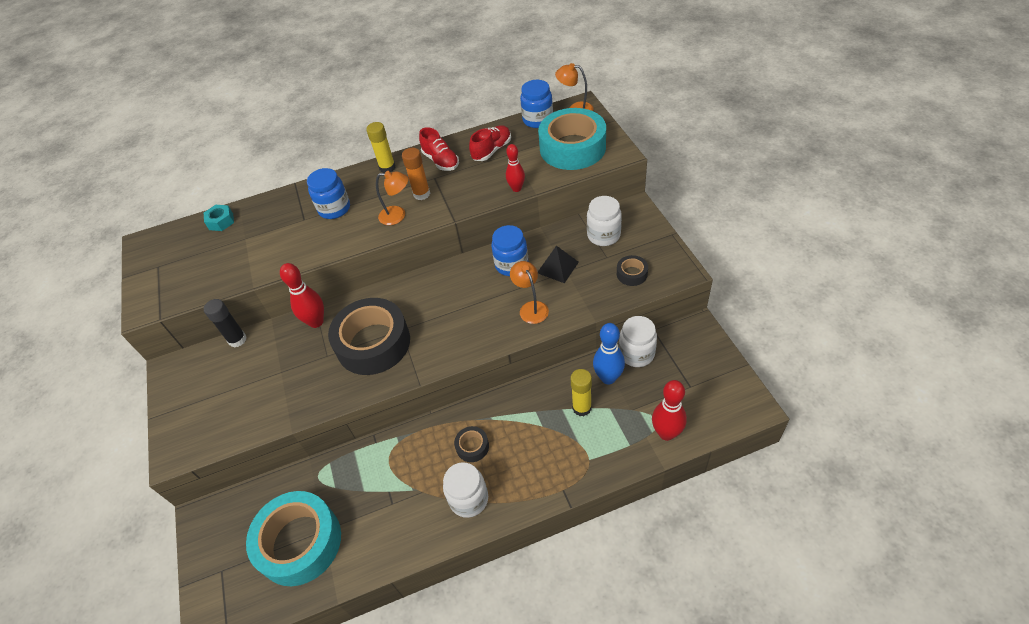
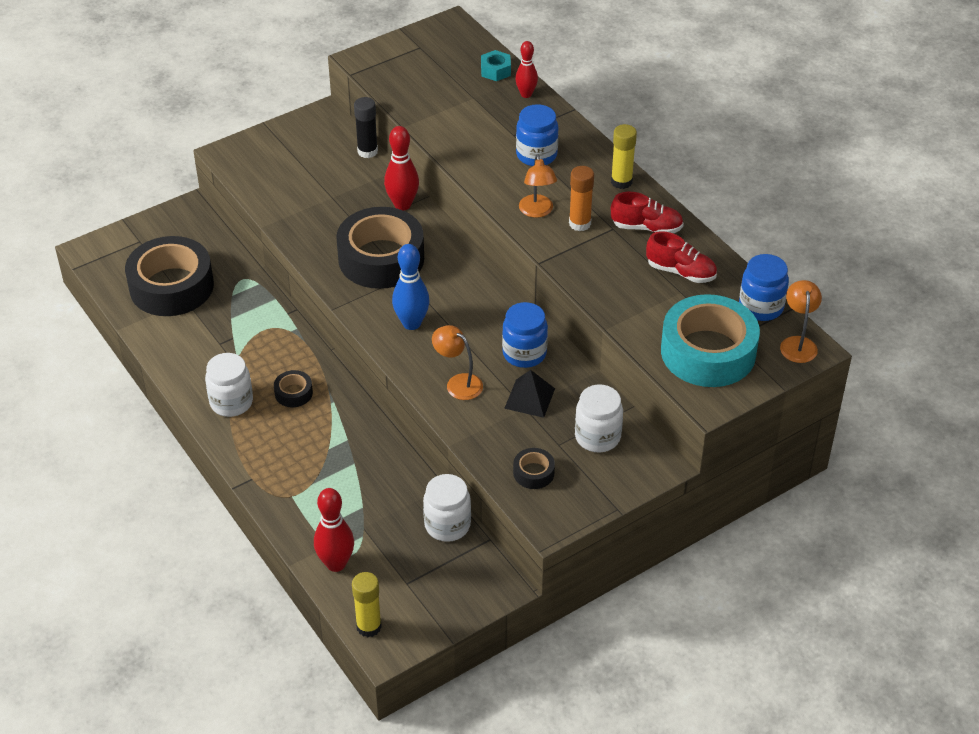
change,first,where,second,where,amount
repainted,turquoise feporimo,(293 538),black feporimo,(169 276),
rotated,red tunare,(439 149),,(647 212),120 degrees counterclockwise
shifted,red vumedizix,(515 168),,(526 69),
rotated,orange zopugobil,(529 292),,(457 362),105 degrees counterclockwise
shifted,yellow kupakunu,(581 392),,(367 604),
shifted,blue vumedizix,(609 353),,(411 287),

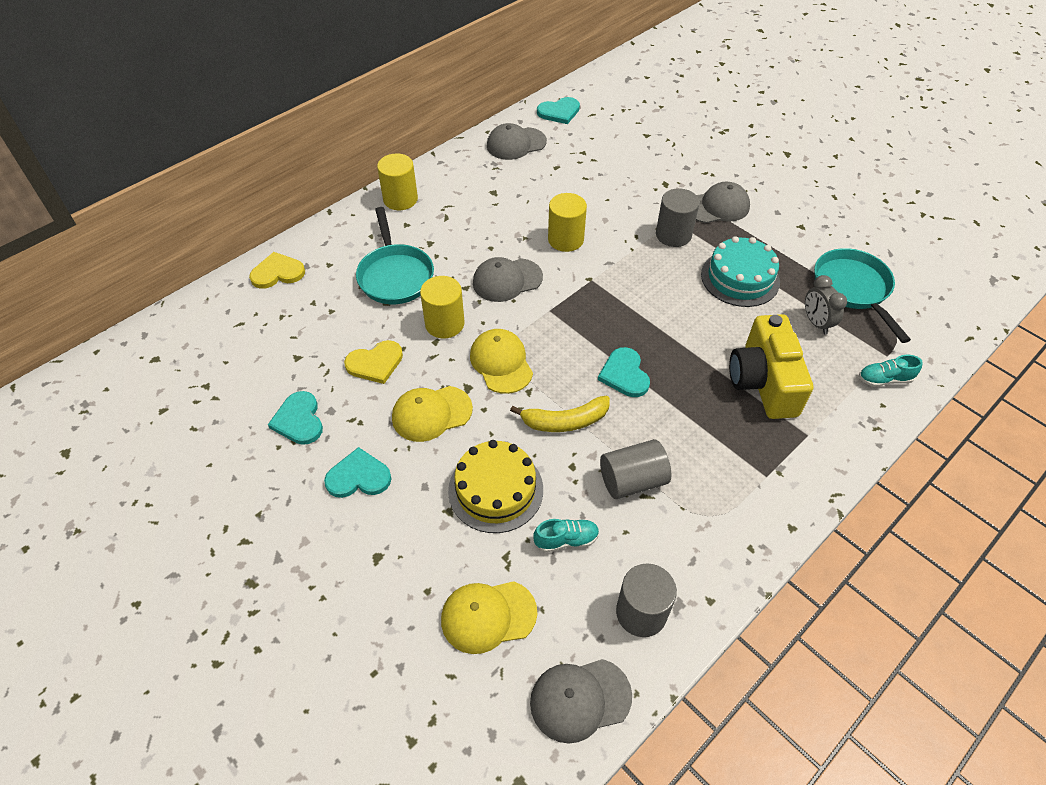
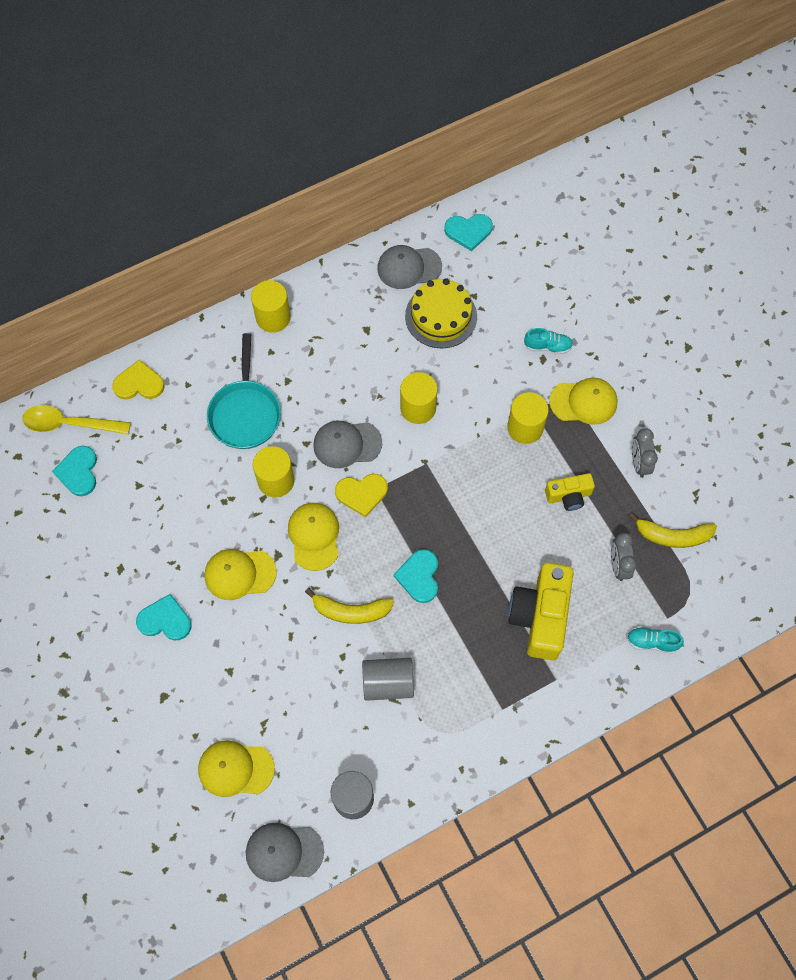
change,first,where,second,where,amount
shifted,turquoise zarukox,(295 418),,(74 471),
shifted,yellow zarukox,(373 362),,(361 495),
shifted,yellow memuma,(495 486),,(441 313),
shifted,turquoise tunare,(566 536),,(548 341),
repainted,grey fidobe,(678 217),yellow fidobe,(528 418),
repainted,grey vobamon,(723 202),yellow vobamon,(583 401),
swapped,turquoise memuma,(740 271),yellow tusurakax,(570 492),
swapped,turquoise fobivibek,(862 295),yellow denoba,(673 530),
new,,,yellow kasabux,(76 419),
new,,,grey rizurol,(645 453),

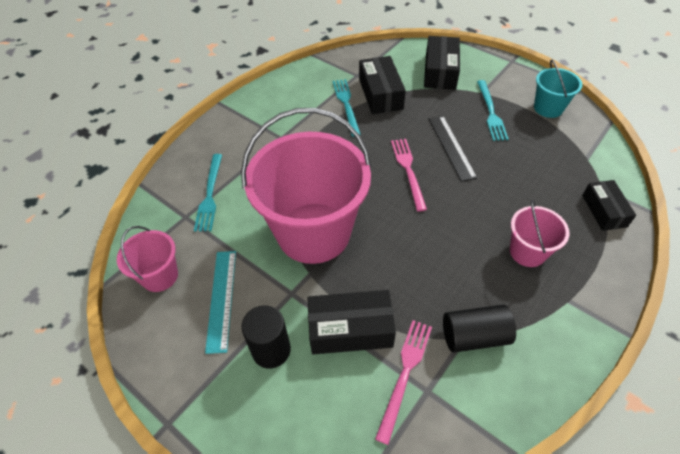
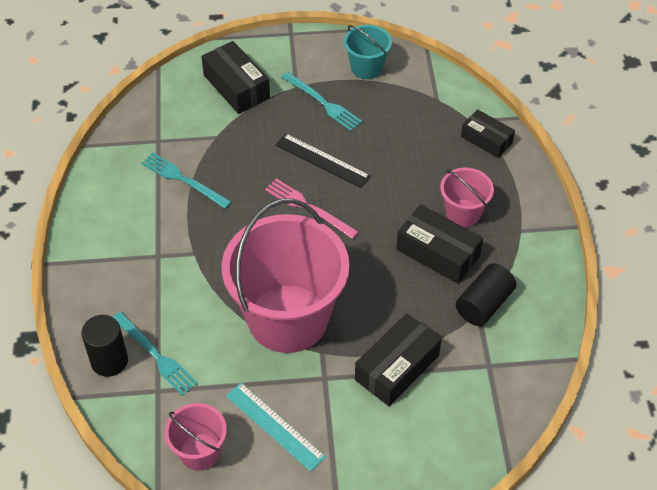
change,first,where,second,where,amount
shifted,black fidobe,(266 336),,(104 346),
shifted,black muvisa,(382 85),,(439 244),
gone,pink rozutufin,(403 382),,,

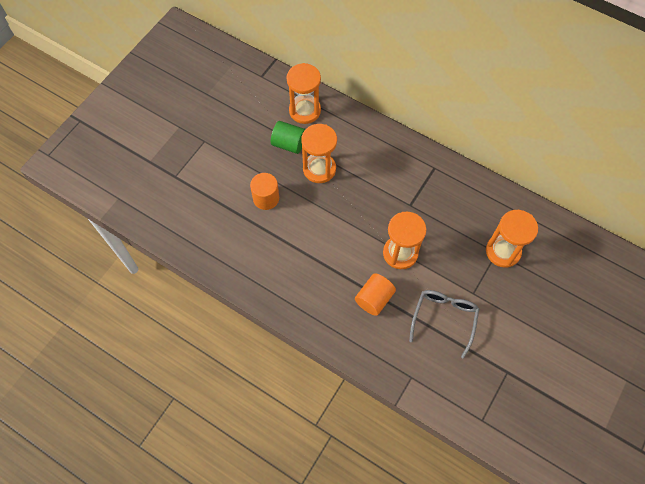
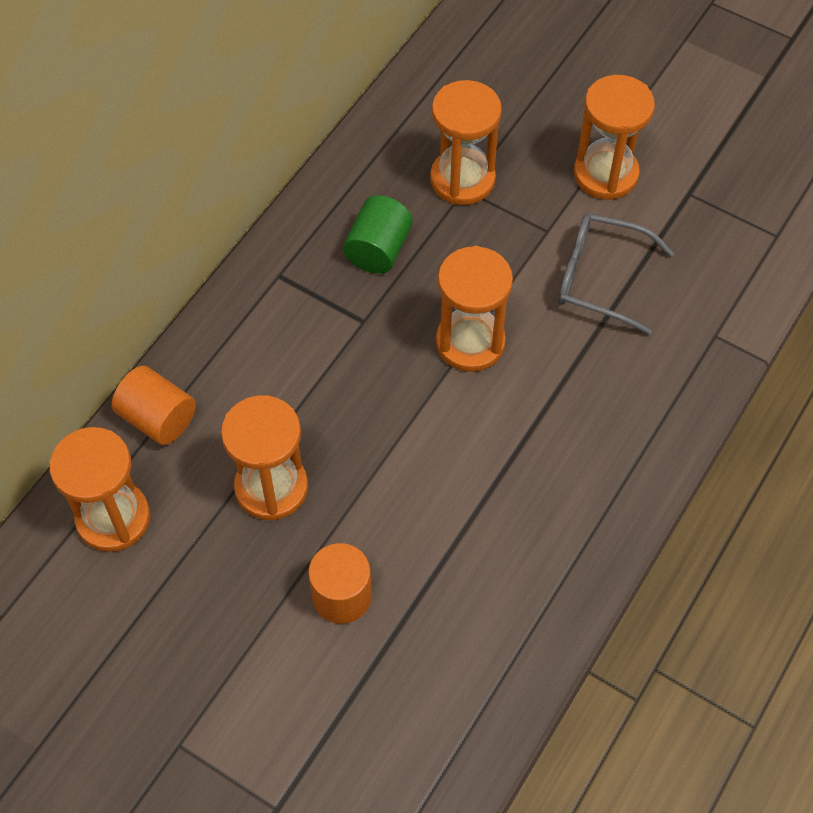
change,first,where,second,where,amount
shifted,green fidobe,(288 137),,(378 234),
shifted,orange fidobe,(375 294),,(153 405),
new,,,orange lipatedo,(614 137),

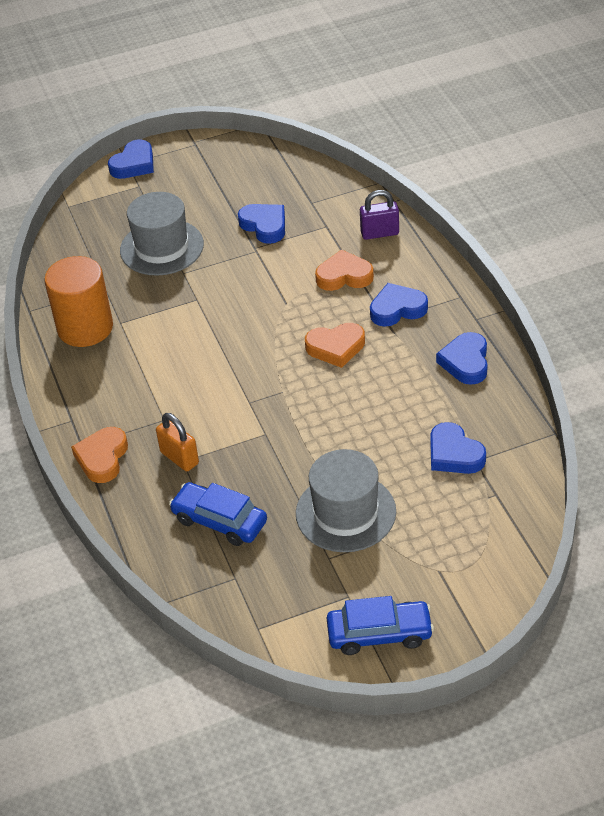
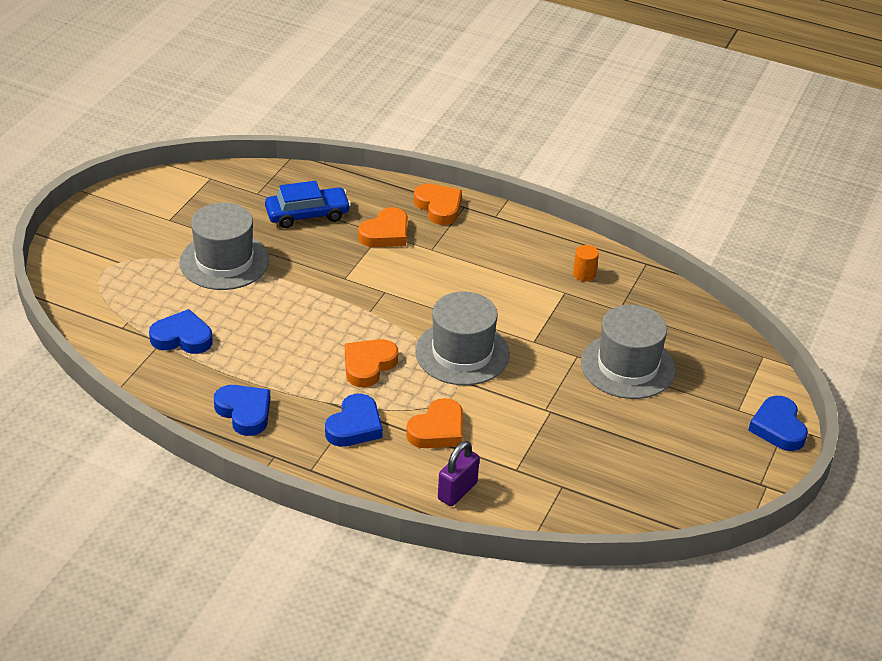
change,first,where,second,where,amount
scaled,orange fidobe,(78 301),,(586 263),x0.41
swapped,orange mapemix,(177 442),orange zarukox,(383 227),
gone,blue zarukox,(261 224),,,
gone,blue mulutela,(380 625),,,
new,,,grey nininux,(462 338),

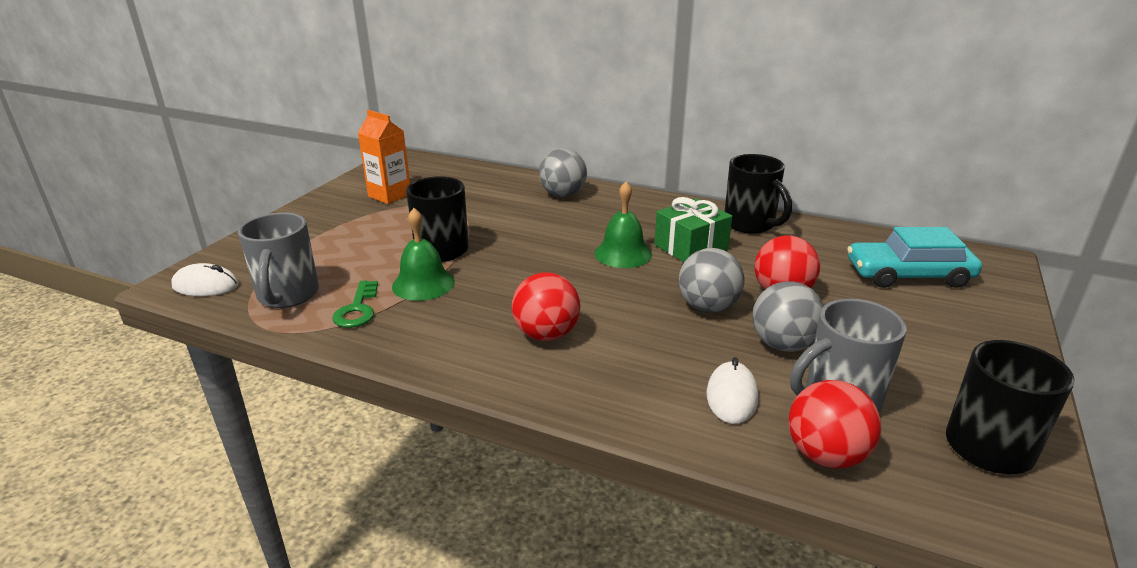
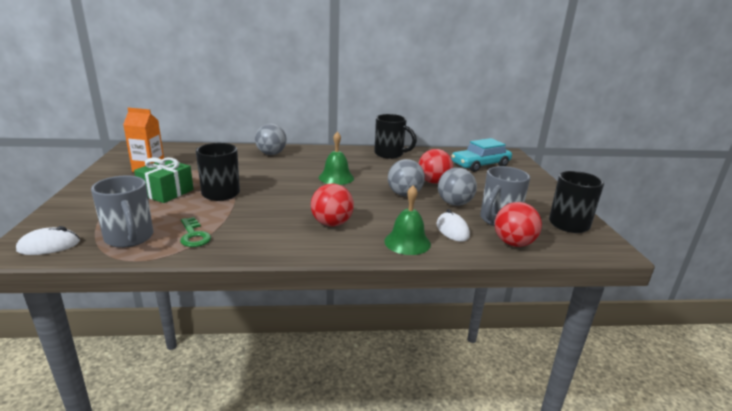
change,first,where,second,where,amount
shifted,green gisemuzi,(423 254),,(407 220),
shifted,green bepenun,(693 229),,(164 180),

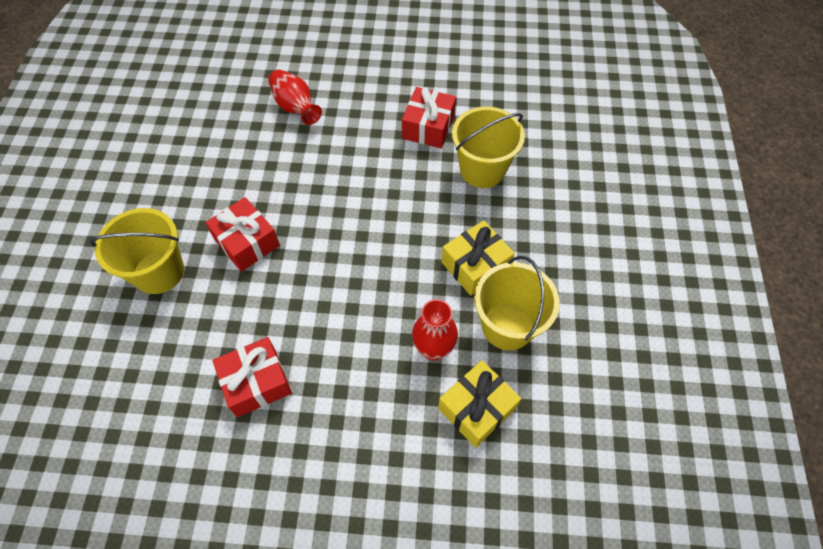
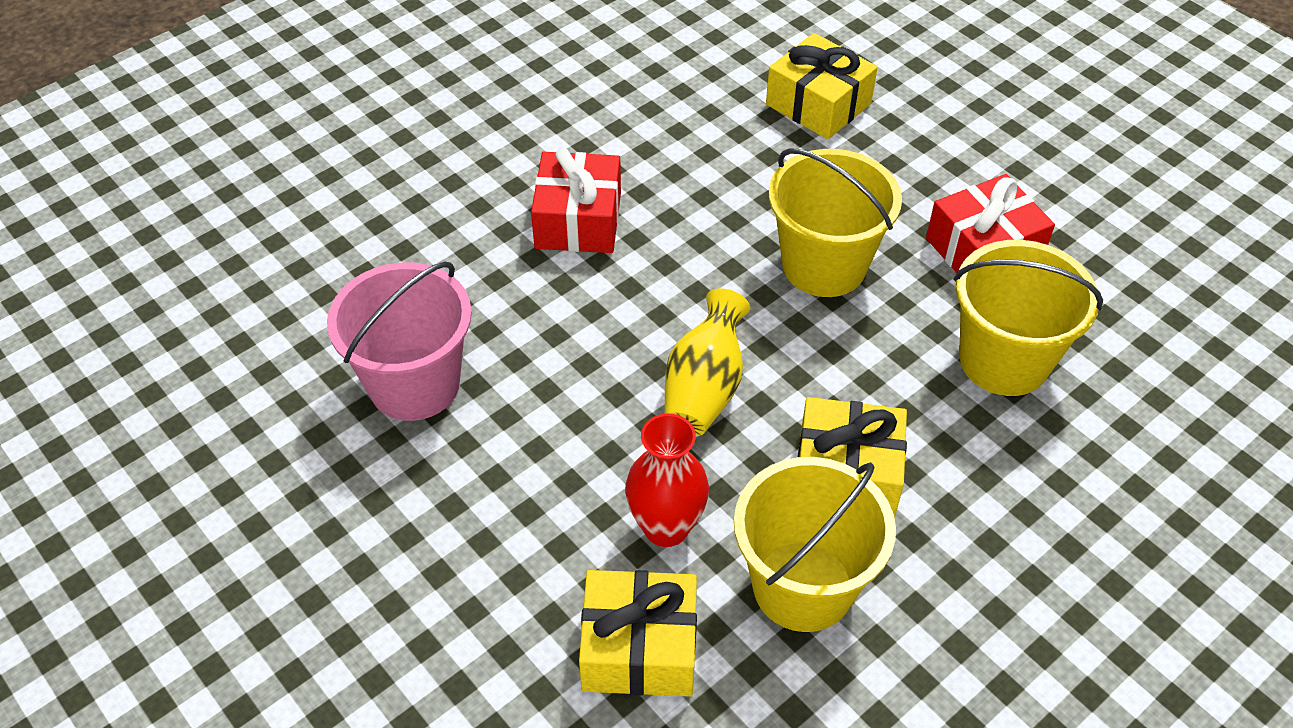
change,first,where,second,where,amount
shifted,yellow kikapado,(136 251),,(835 222),
swapped,red bepenun,(252 377),pink kikapado,(399 341),
swapped,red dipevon,(295 97),yellow bepenun,(822 86),
new,,,yellow dipevon,(707 362),

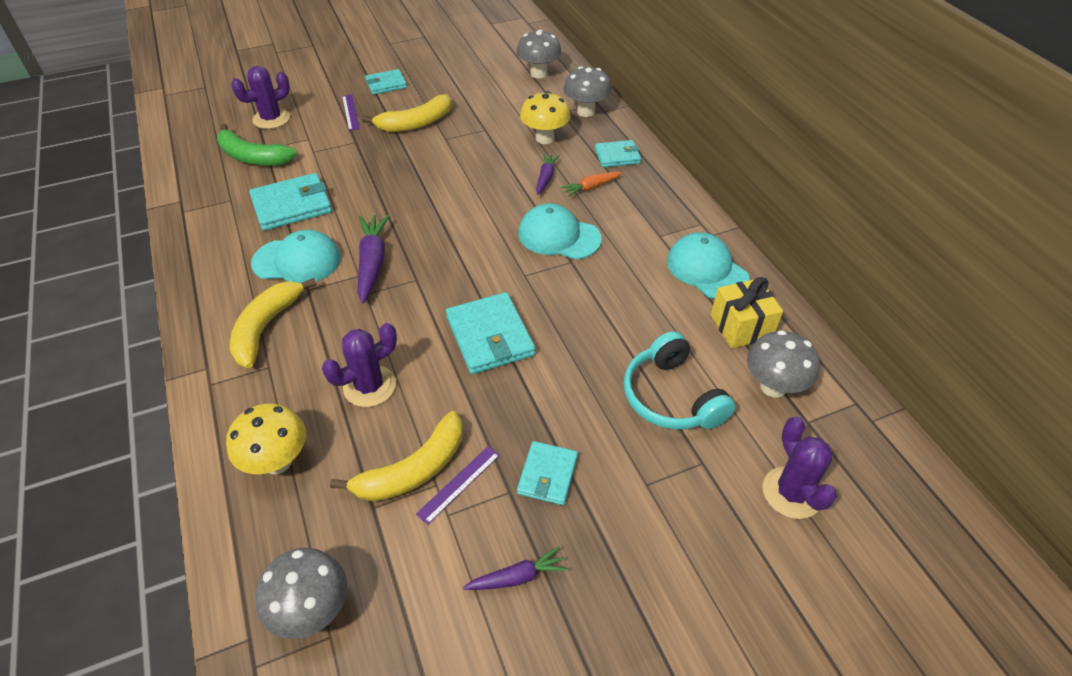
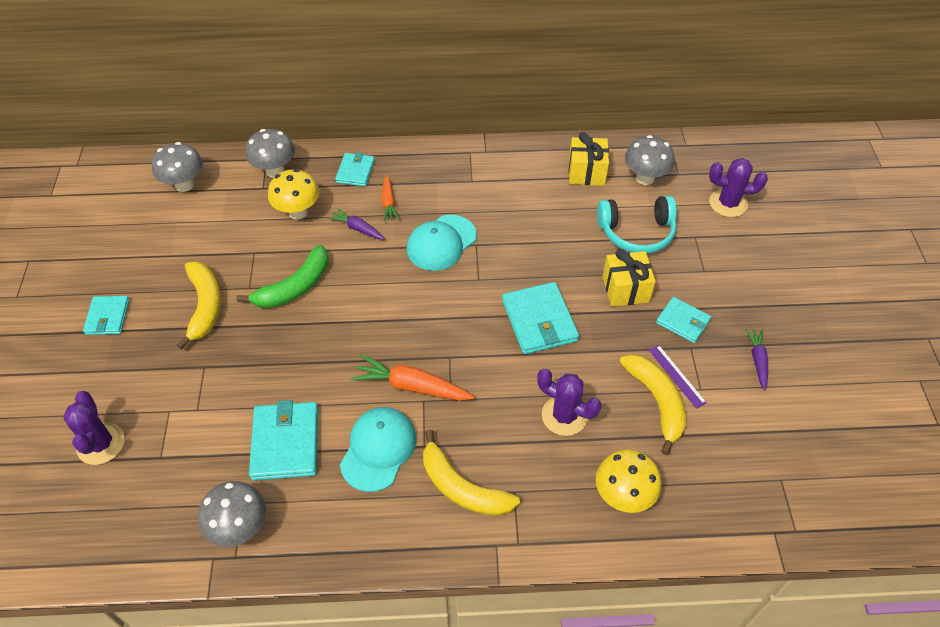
change,first,where,second,where,amount
shifted,green denoba,(257 145),,(282 276),
shifted,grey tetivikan,(301 593),,(232 514),
rotated,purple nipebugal,(359 365),,(569 402),45 degrees counterclockwise
gone,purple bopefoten,(351 113),,,
repainted,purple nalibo,(374 259),orange nalibo,(412 377),
rotated,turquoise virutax,(490 333),,(540 318),75 degrees clockwise
gone,turquoise vobamon,(708 265),,,
new,,,yellow bepenun,(629 278),

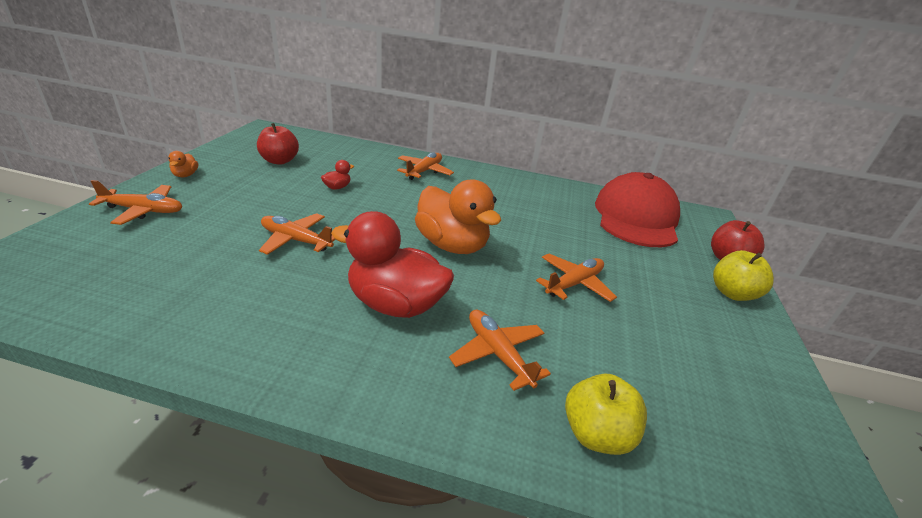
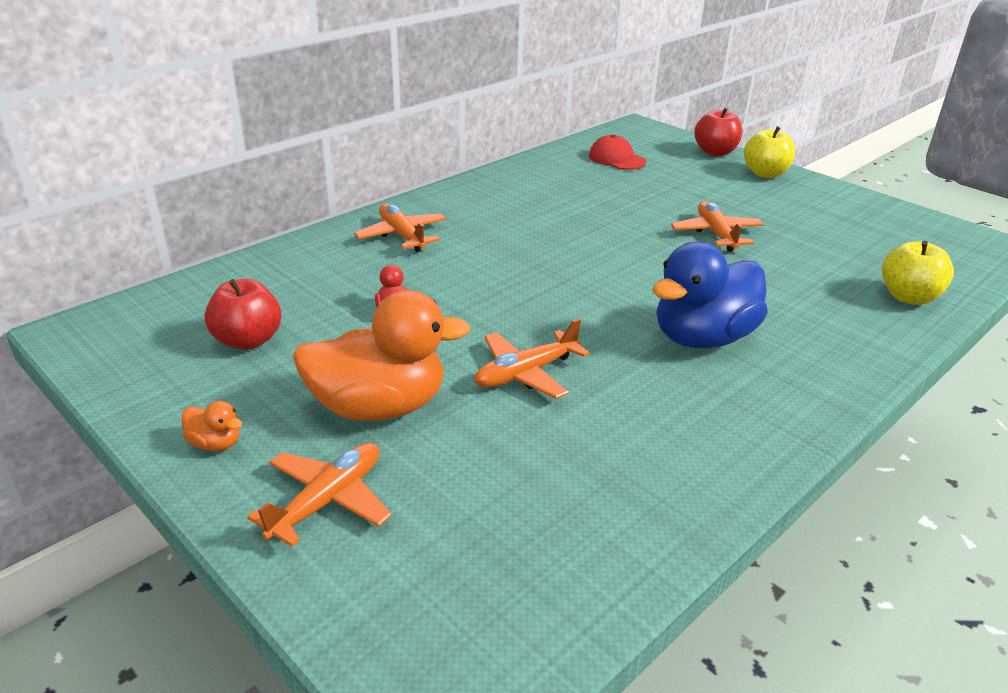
change,first,where,second,where,amount
repainted,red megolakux,(392 264),blue megolakux,(710 295),
shifted,orange megolakux,(458 216),,(382 355),
gone,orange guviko,(500 350),,,
scaled,red vobamon,(637 209),,(617 152),x0.46

